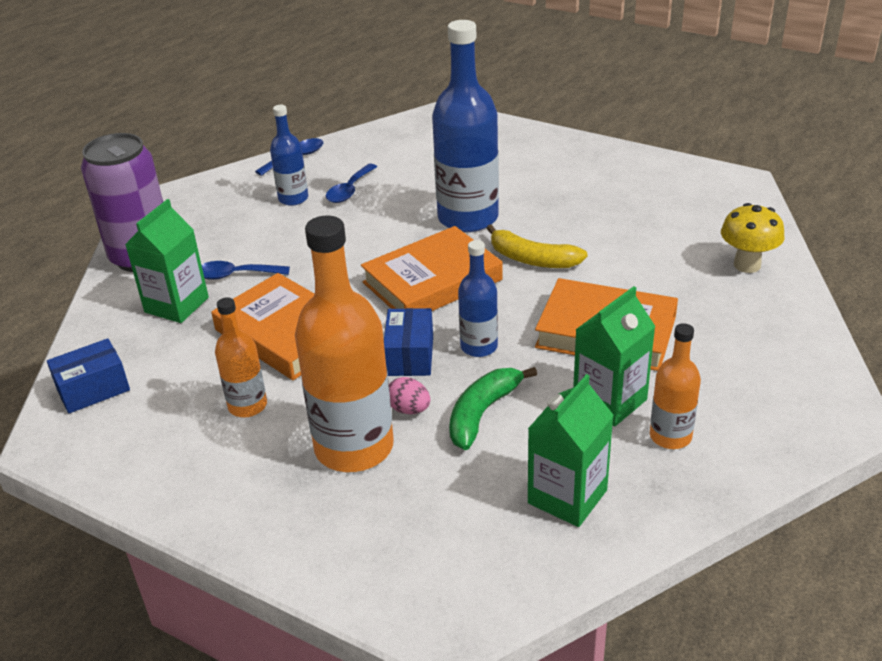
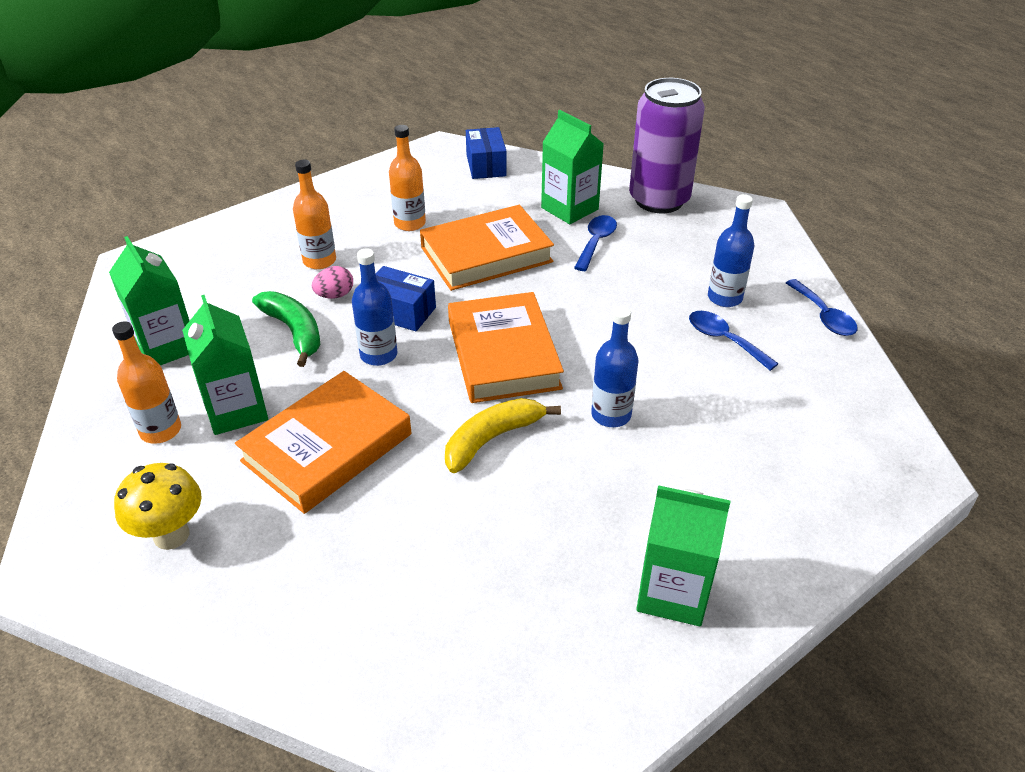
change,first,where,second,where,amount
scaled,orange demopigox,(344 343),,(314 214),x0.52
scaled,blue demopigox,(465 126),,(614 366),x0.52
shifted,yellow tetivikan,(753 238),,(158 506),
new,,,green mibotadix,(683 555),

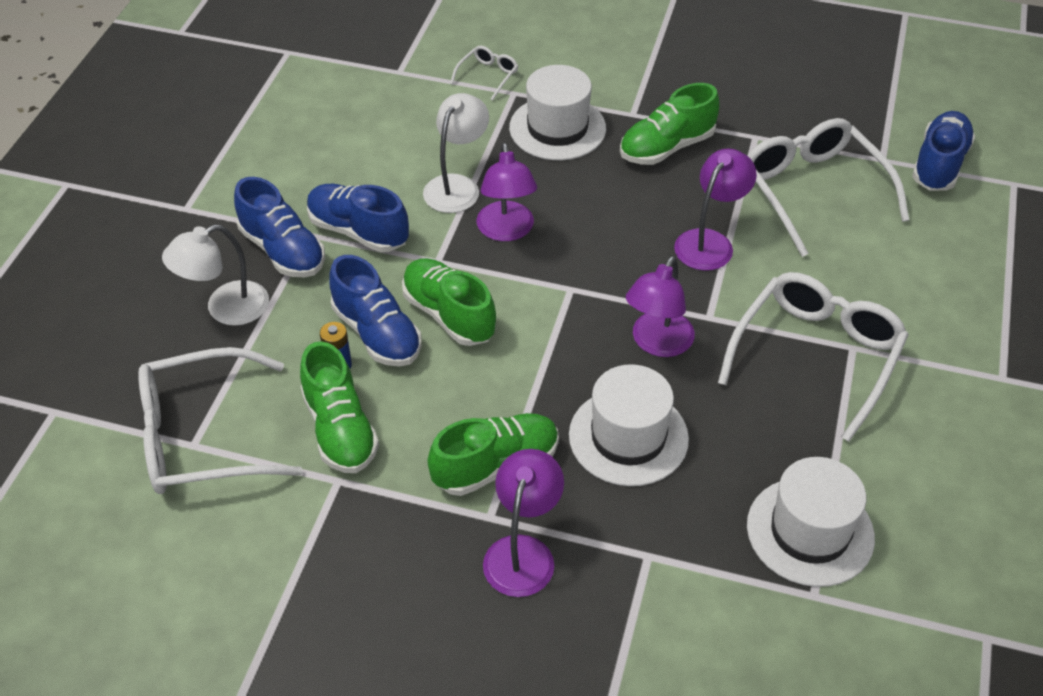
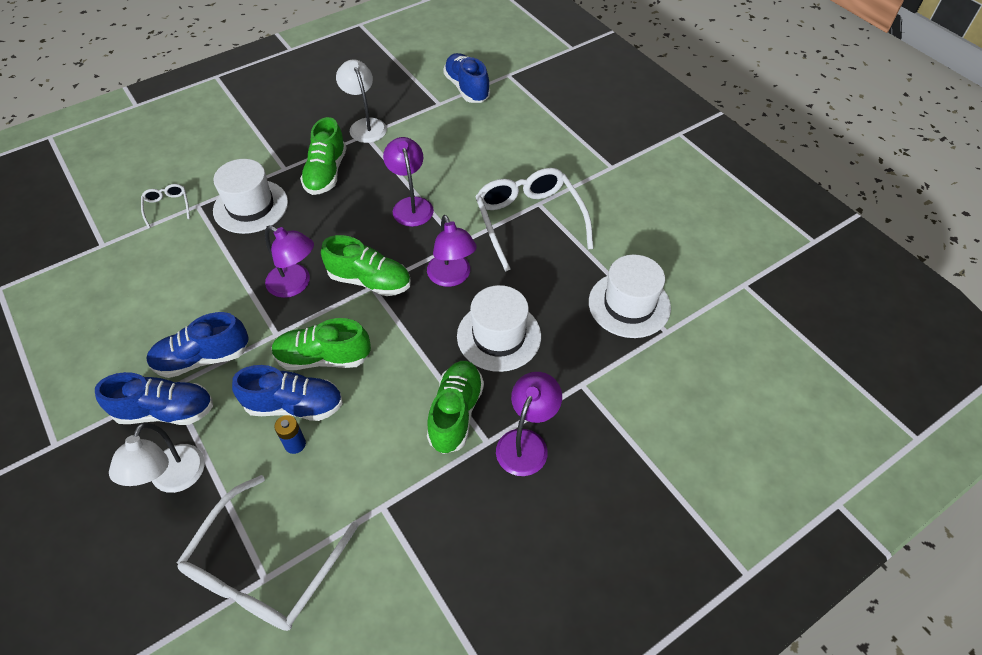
change,first,where,second,where,amount
shifted,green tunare,(339 407),,(366 265),
shifted,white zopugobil,(456 153),,(361 101),
rotated,purple zopugobil,(523 523),,(529 424),60 degrees clockwise
gone,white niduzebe,(828 187),,,

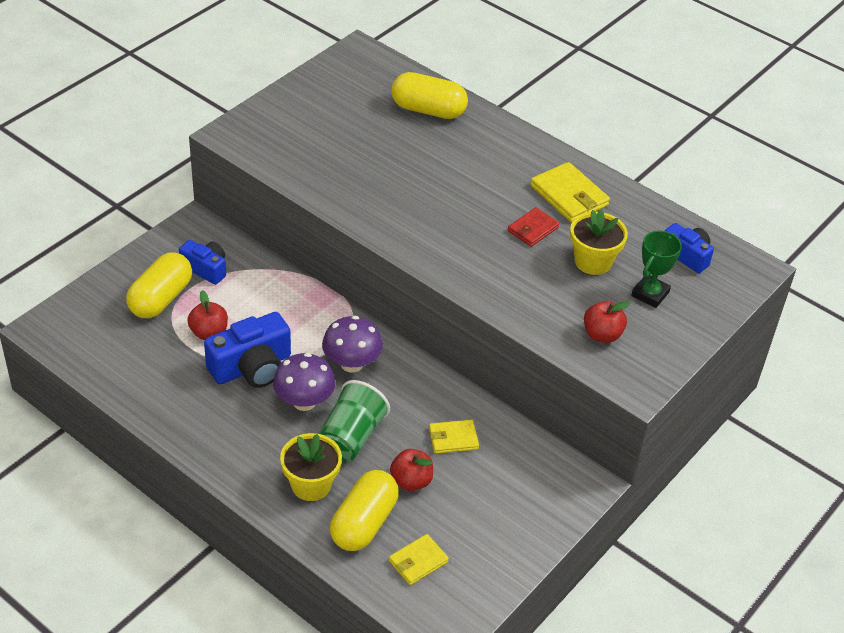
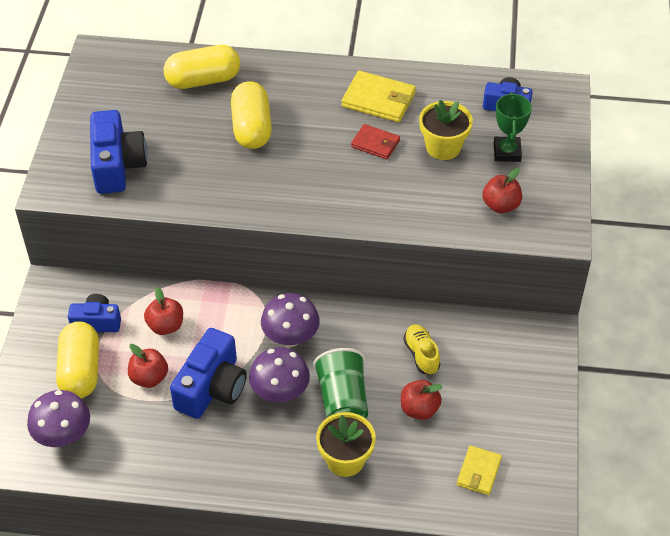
change,first,where,second,where,amount
shifted,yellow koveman,(364 510),,(251 115),
swapped,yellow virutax,(454 437),yellow tunare,(421 349),
rotated,red virutax,(534 227),,(375 142),75 degrees counterclockwise
new,,,purple tetivikan,(58 418),
new,,,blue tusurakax,(118 152),
new,,,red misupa,(163 311),

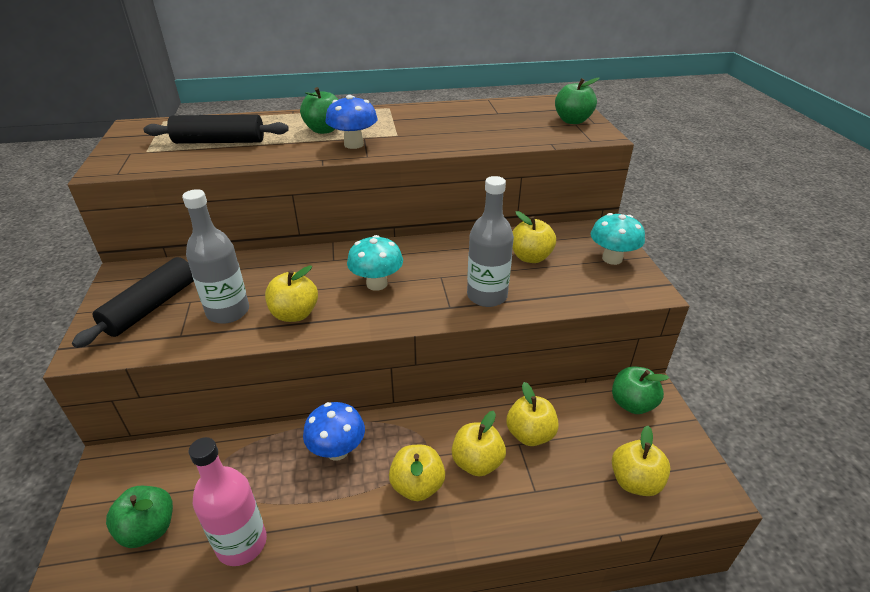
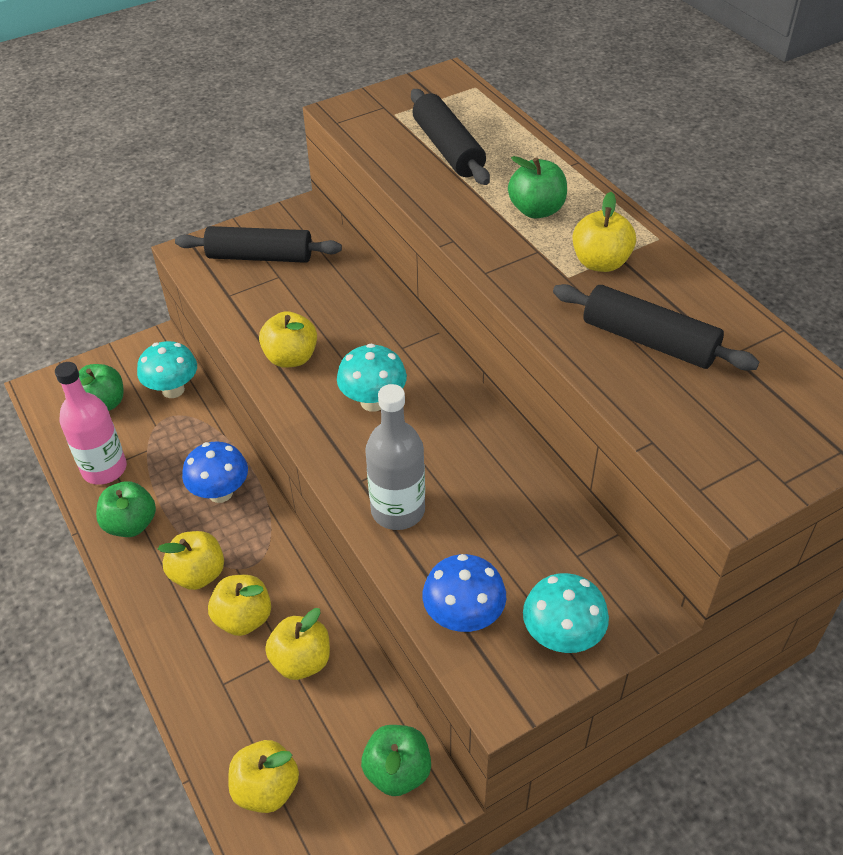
change,first,where,second,where,amount
gone,grey demopigox,(215 256),,,
shifted,blue tetivikan,(351 122),,(464 593),
shifted,yellow misupa,(534 237),,(604 232),
shifted,green misupa,(577 101),,(126 509),
new,,,turquoise tetivikan,(167 369),
new,,,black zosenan,(656 327),

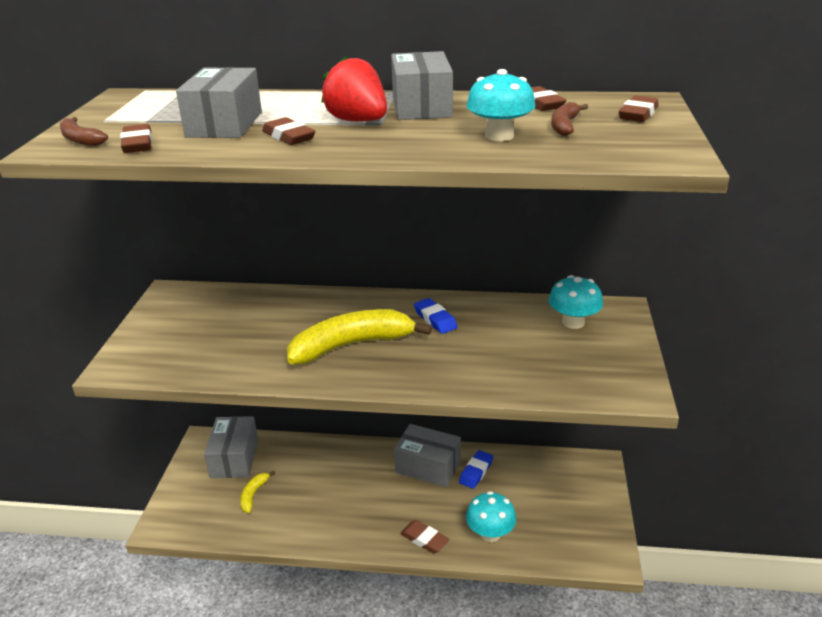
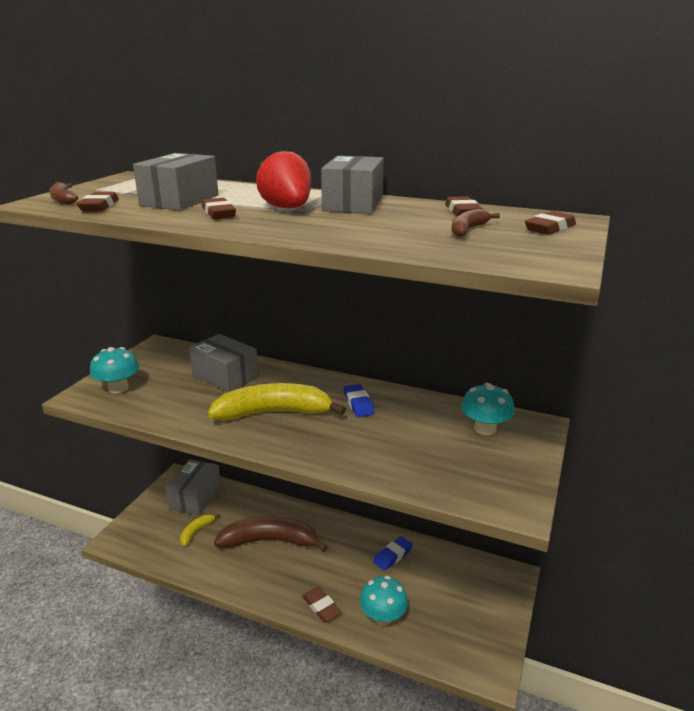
change,first,where,second,where,amount
shifted,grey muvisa,(427 455),,(224 363),
shifted,turquoise tetivikan,(500 105),,(114 370),
new,,,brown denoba,(271 534),

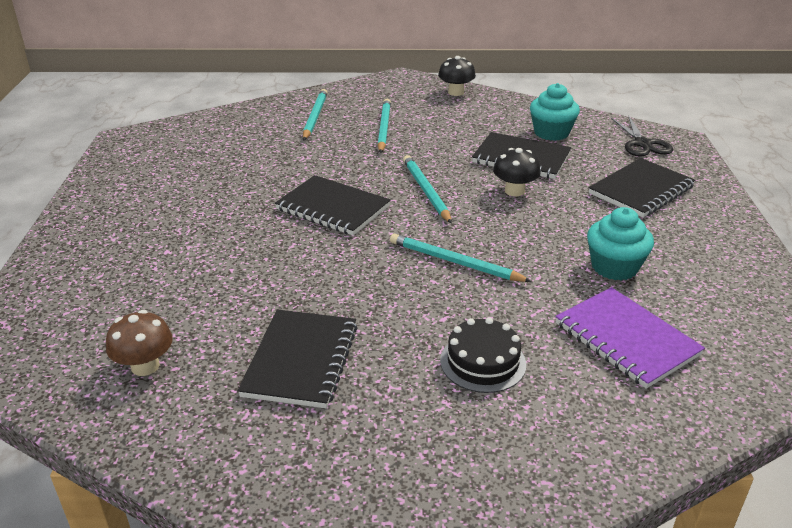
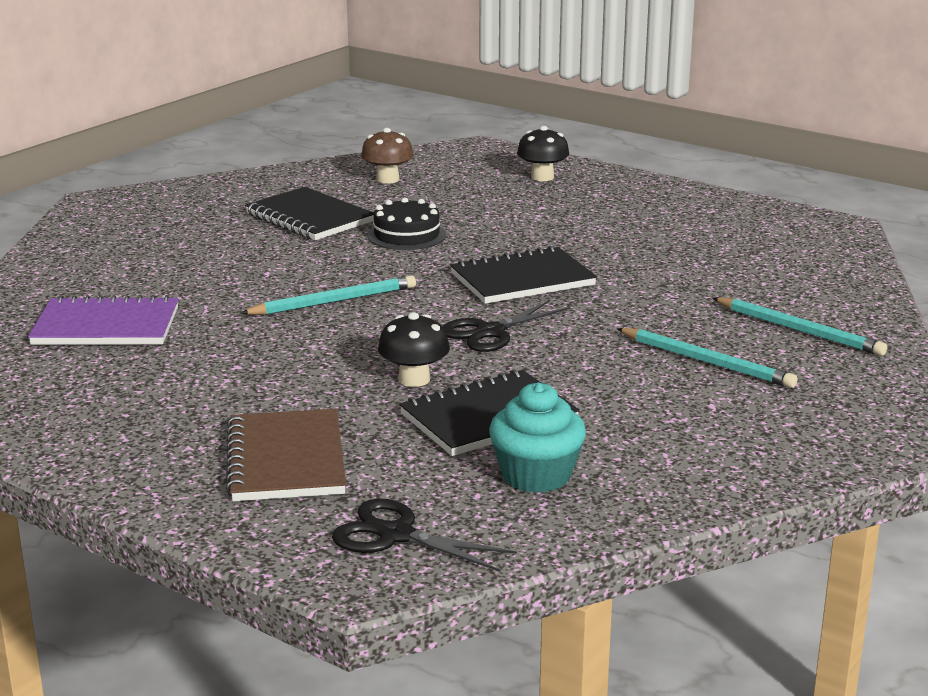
change,first,where,second,where,amount
swapped,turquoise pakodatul,(427 189),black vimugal,(506 326),
shifted,black tetivikan,(457 76),,(543 153),
shifted,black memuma,(483 355),,(407 223),
gone,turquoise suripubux,(620 243),,,
repainted,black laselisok,(642 188),brown laselisok,(286 455),

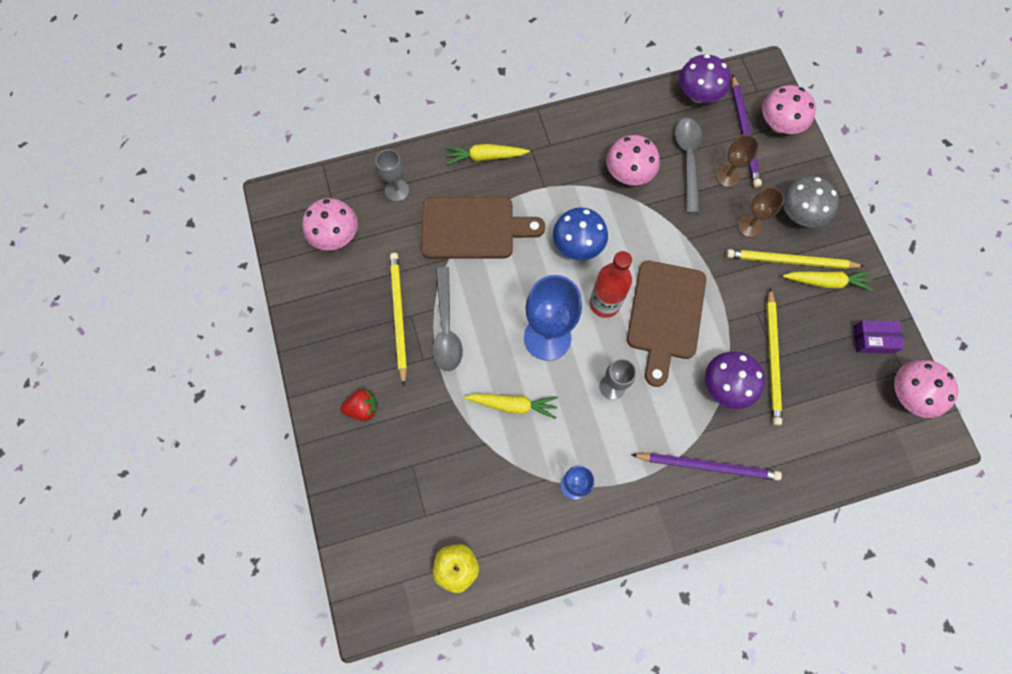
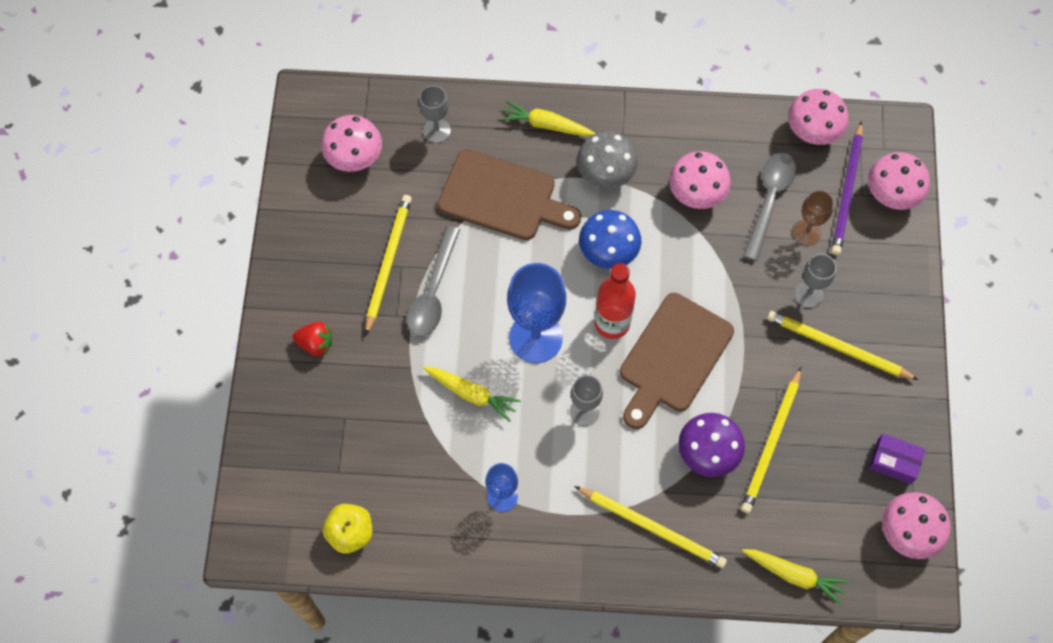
change,first,where,second,where,amount
repainted,purple pakodatul,(706 467),yellow pakodatul,(650 527),
repainted,purple tetivikan,(705 78),pink tetivikan,(818 117),
repainted,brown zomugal,(761 212),grey zomugal,(815 281),
shifted,grey tetivikan,(811 202),,(607 160),
shifted,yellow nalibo,(828 281),,(796 577),

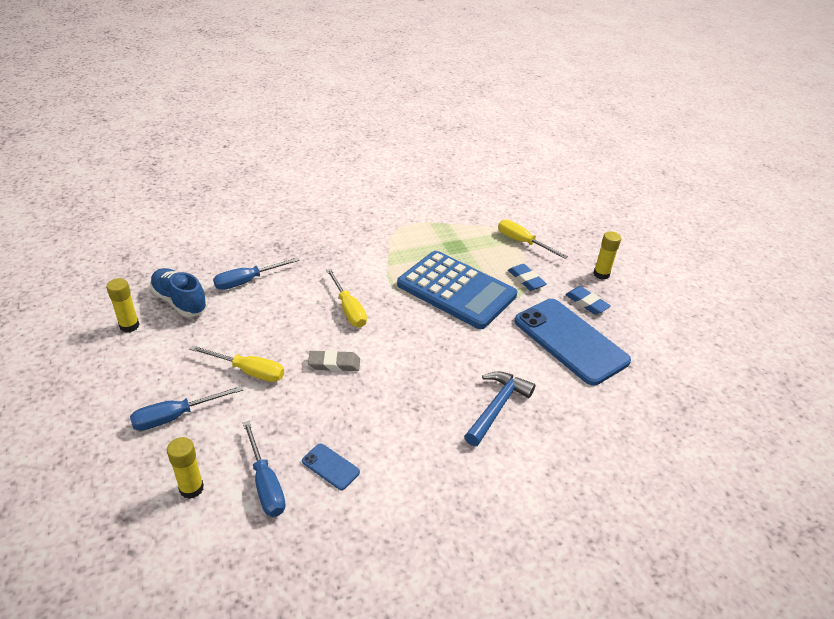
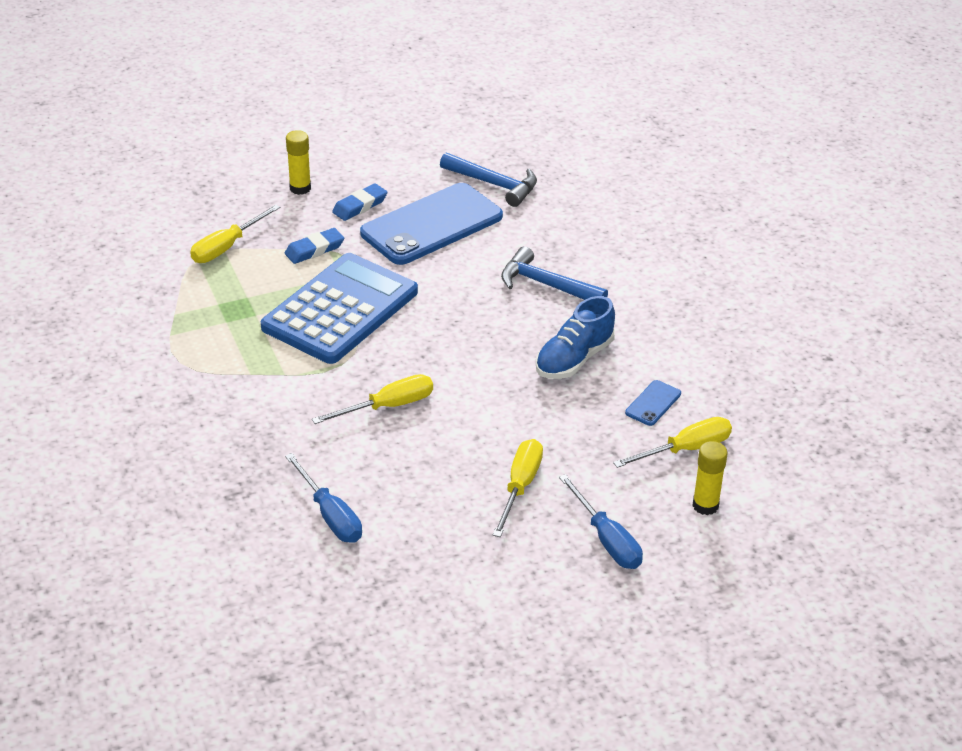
change,first,where,second,where,amount
gone,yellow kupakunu,(123 305),,,
shifted,blue tunare,(179 292),,(575 337),
repainted,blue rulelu,(264 469),yellow rulelu,(672 442),
gone,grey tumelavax,(334 361),,,
new,,,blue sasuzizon,(488 179),

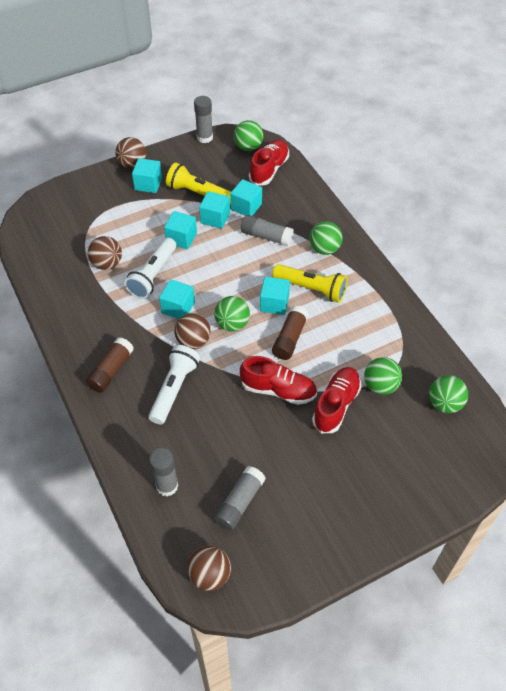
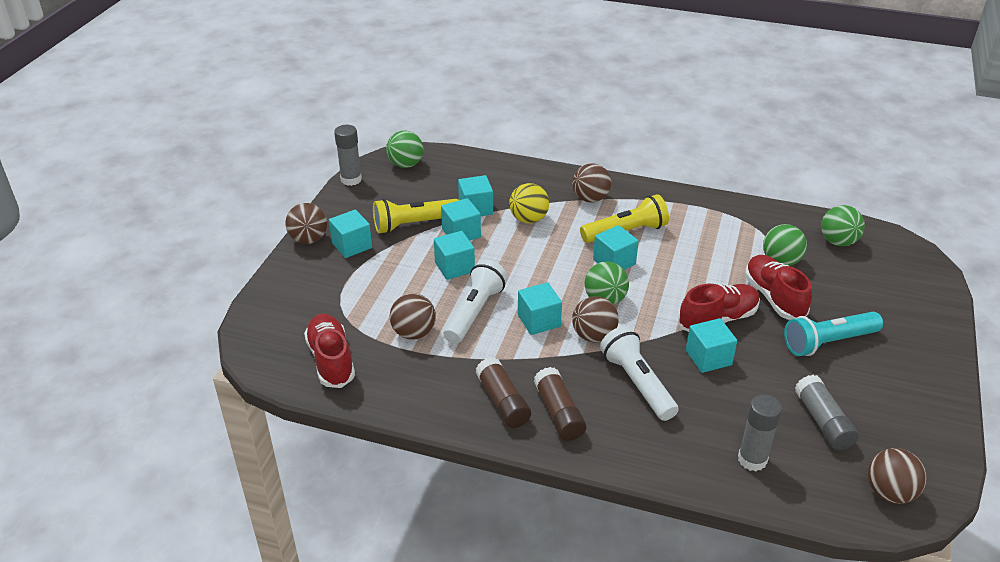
change,first,where,second,where,amount
rotated,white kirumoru,(150 268),,(475 301),135 degrees counterclockwise
swapped,grey kupakunu,(267 230),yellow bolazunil,(529 203),
shifted,red tunare,(269 162),,(329 350),
shifted,brown kupakunu,(290 332),,(503 392),
repainted,green bolazunil,(326 238),brown bolazunil,(591 183),
new,,,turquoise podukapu,(711 345),
new,,,turquoise kirumoru,(833 334),

